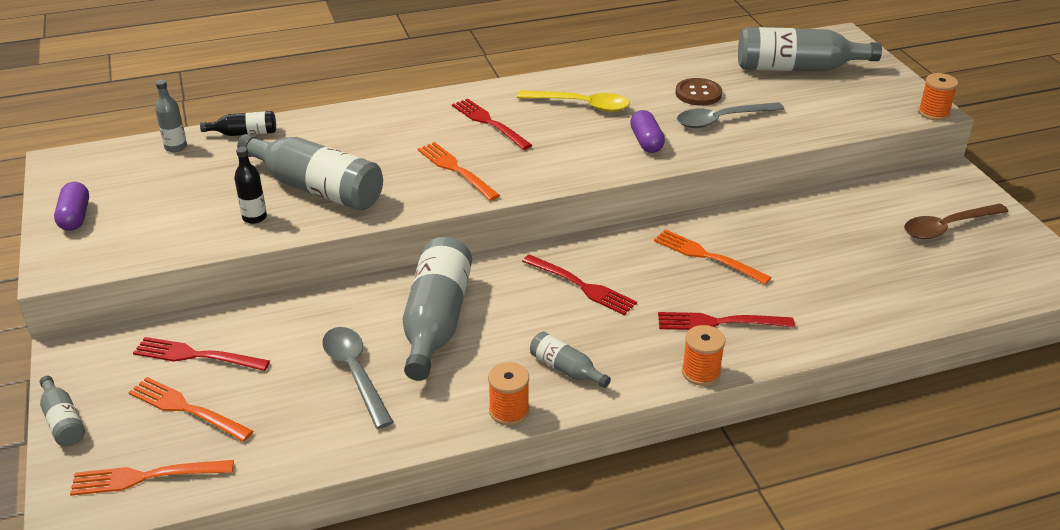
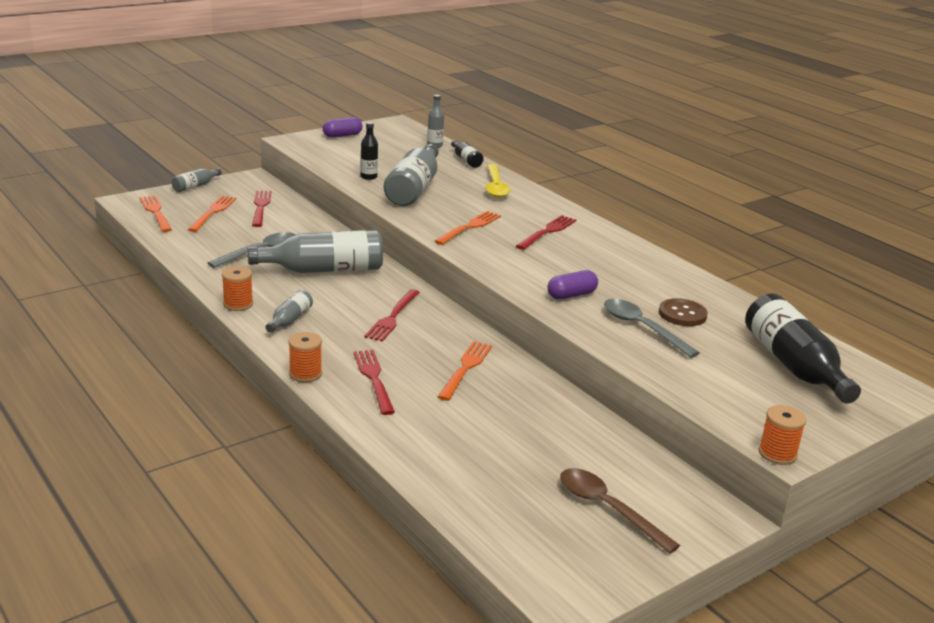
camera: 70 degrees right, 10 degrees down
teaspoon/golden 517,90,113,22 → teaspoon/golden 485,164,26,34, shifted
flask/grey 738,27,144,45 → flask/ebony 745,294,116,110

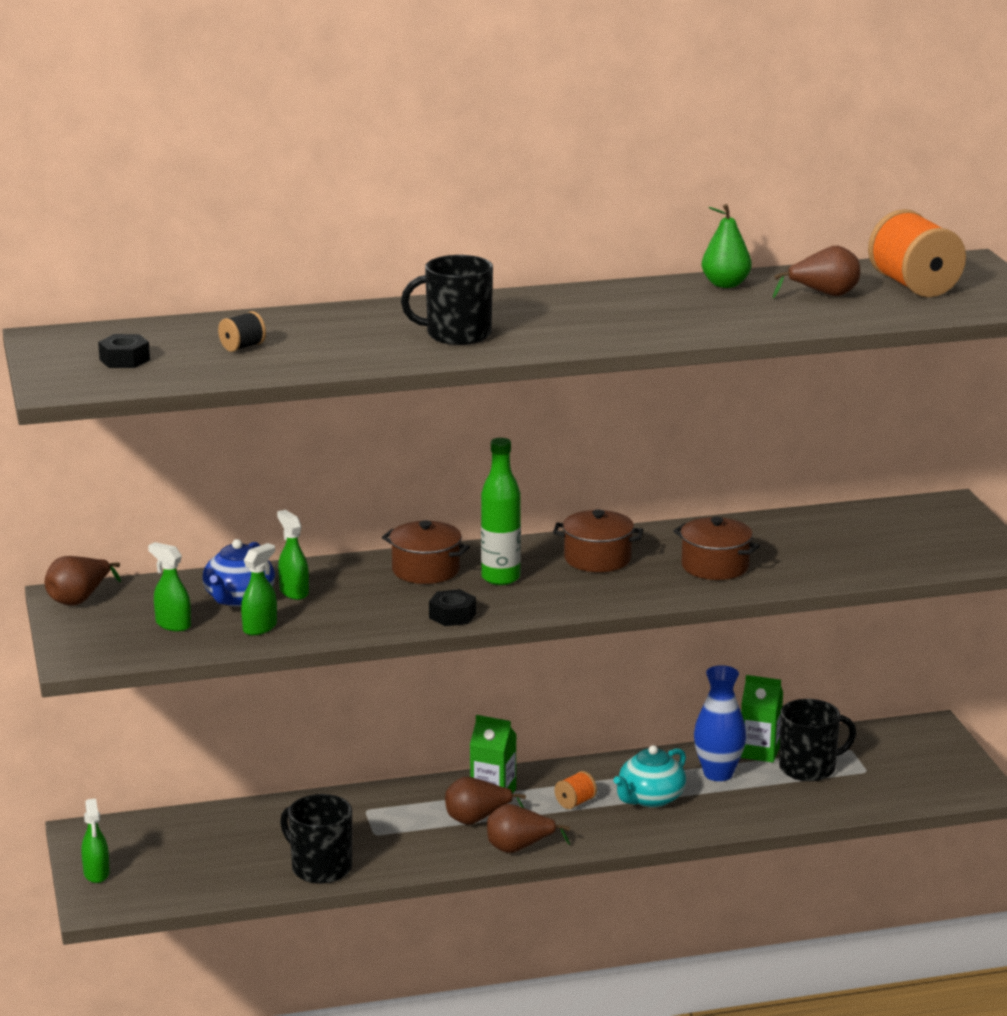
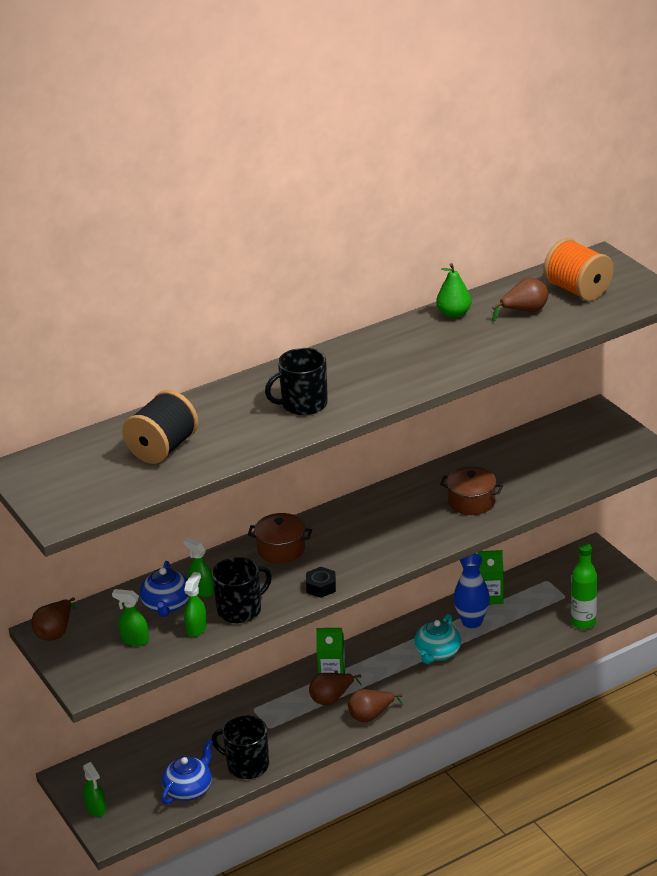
camera: 15 degrees left, 10 degrees up
hexagon nut/ebony 98,334,52,34 → -
spool/ebony 218,311,48,41 → spool/ebony 122,390,77,74, x2.22
flask/leaf-green 481,438,40,147 → flask/leaf-green 571,543,26,86, shifted
stockpot/brown 553,510,90,62 → -
spool/orange 555,771,42,38 → -
mug/ebony 779,699,77,82 → mug/ebony 212,557,60,66, shifted
- → tea pot/royal blue 162,739,51,65

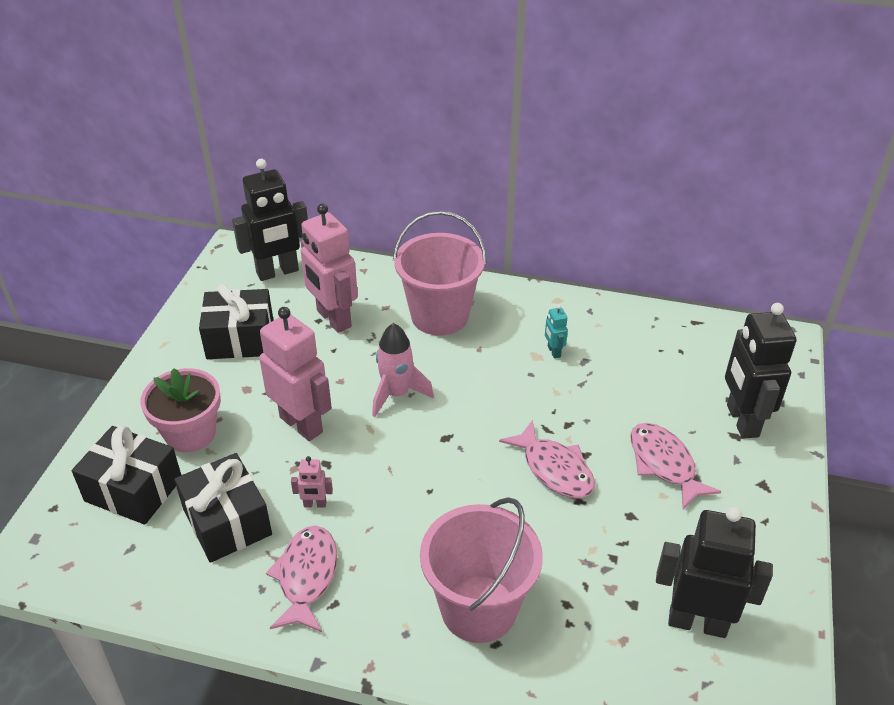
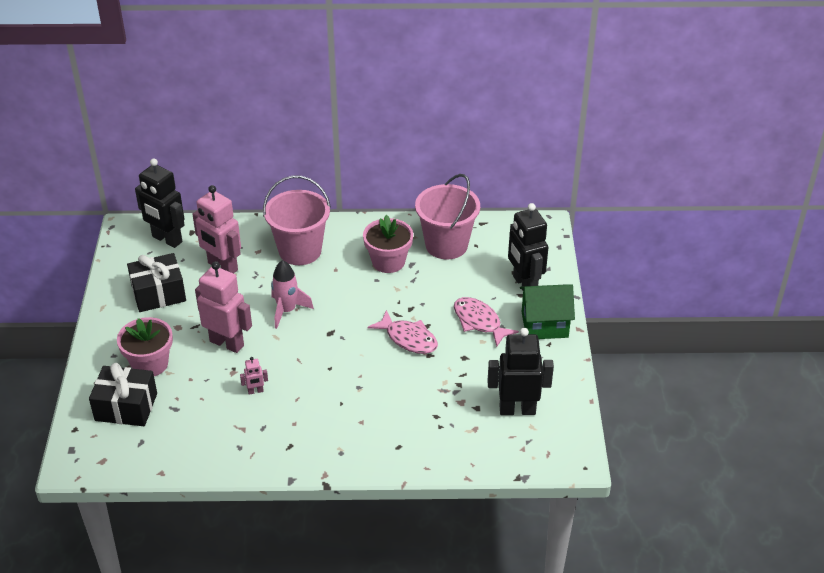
camera: 15 degrees left, 0 degrees up
wrapped gift/ebony 174,453,98,110 → -
robot/ebony 232,159,76,122 → robot/ebony 135,158,49,90, 75 degrees clockwise
toy fish/pink 266,526,71,106 → -
bucket/pink 420,497,123,146 → bucket/pink 415,174,65,86, shifted
robot/turquoise 545,304,23,55 → plant pot/pink 363,215,50,58
- → cottage/leaf-green 520,284,55,55

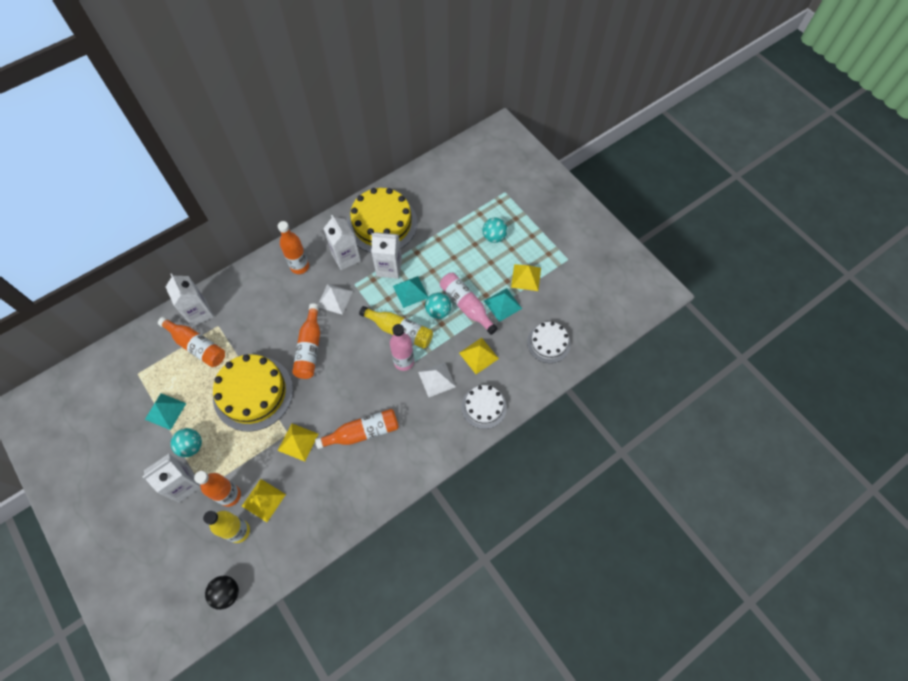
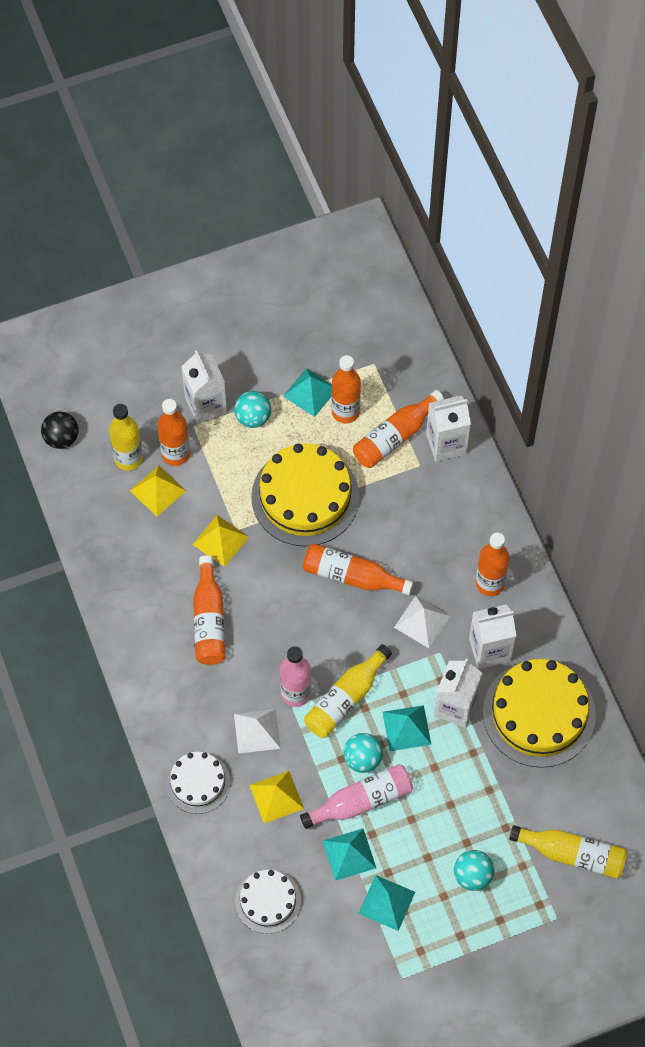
camera: 105 degrees right, 0 degrees up
pyramid/golden 511,264,30,27 → pyramid/turquoise 358,875,57,56
- → flask/orange 331,355,30,68
- → flask/golden 509,825,118,54

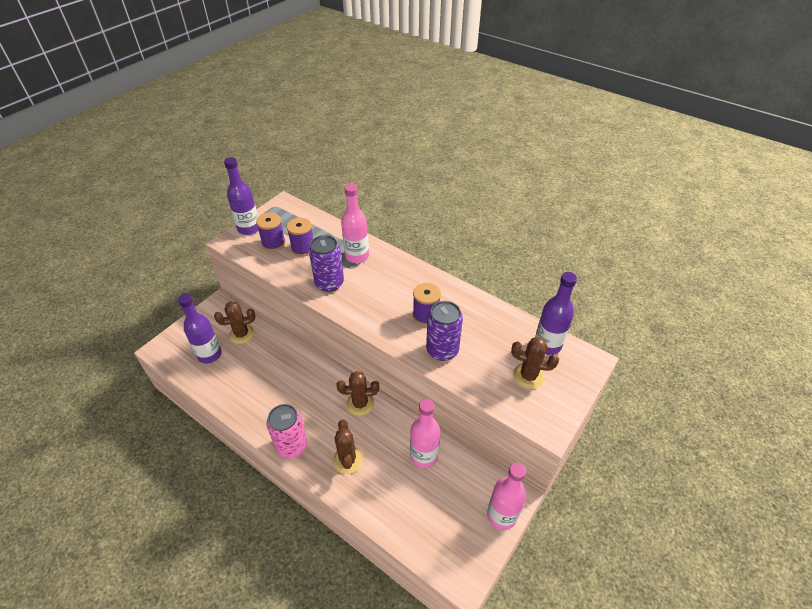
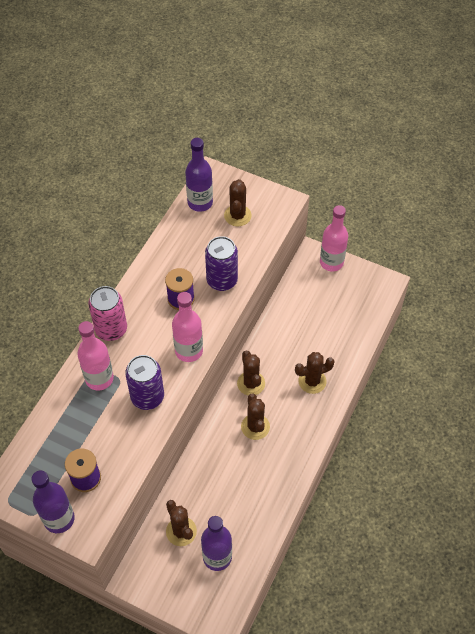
camera: 100 degrees left, 10 degrees up
tin/pink 267,404,41,55 → tin/pink 88,286,39,55, shifted
spool/purple 287,218,26,39 → -
flask/pink 410,399,30,69 → flask/pink 172,292,31,70, shifted
- → prickly plant/brown 241,393,29,47

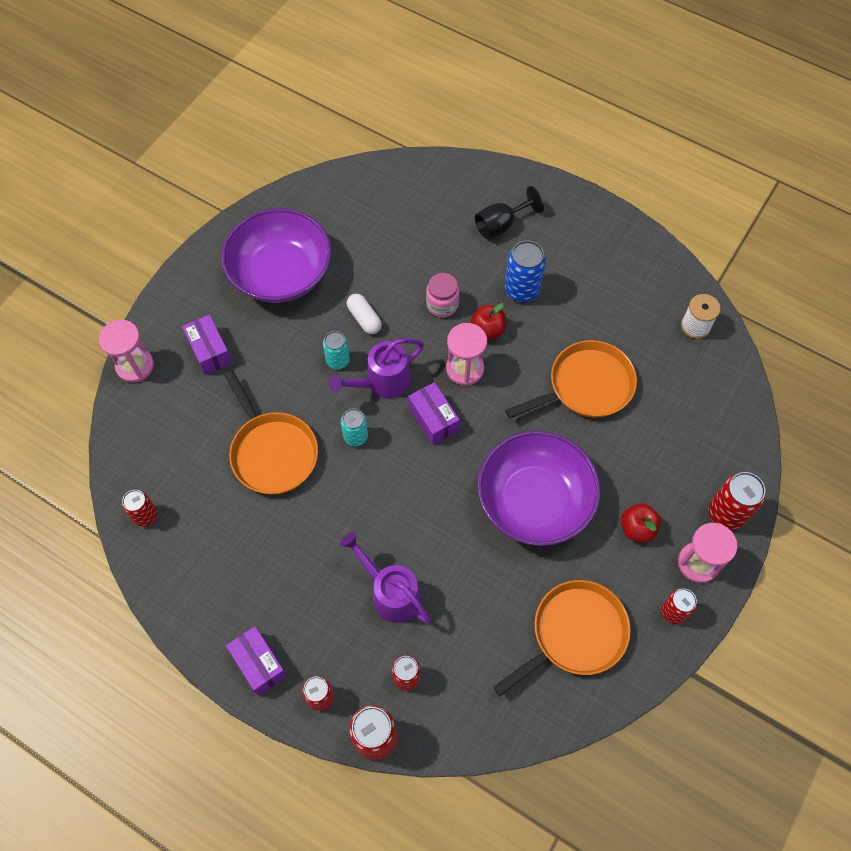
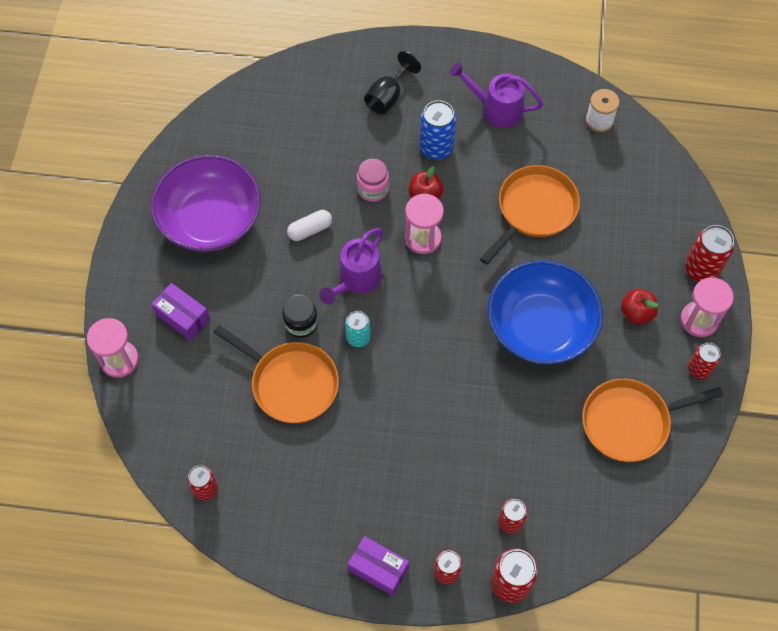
camera: 25 degrees left, 0 degrees up
tin/turquoise 323,331,27,38 → -
sprinkling can/purple 340,532,91,91 → sprinkling can/purple 449,62,94,66, shifted
pill/snow-white 347,294,35,40 → pill/snow-white 287,210,45,31, 60 degrees counterclockwise
parcel/purple 408,382,52,63 → -
bowl/purple 477,431,123,115 → bowl/royal blue 488,260,115,105
pan/orange 493,580,138,116 → pan/orange 582,379,141,83, 135 degrees counterclockwise
- → preserve jar/ebony 283,295,35,43

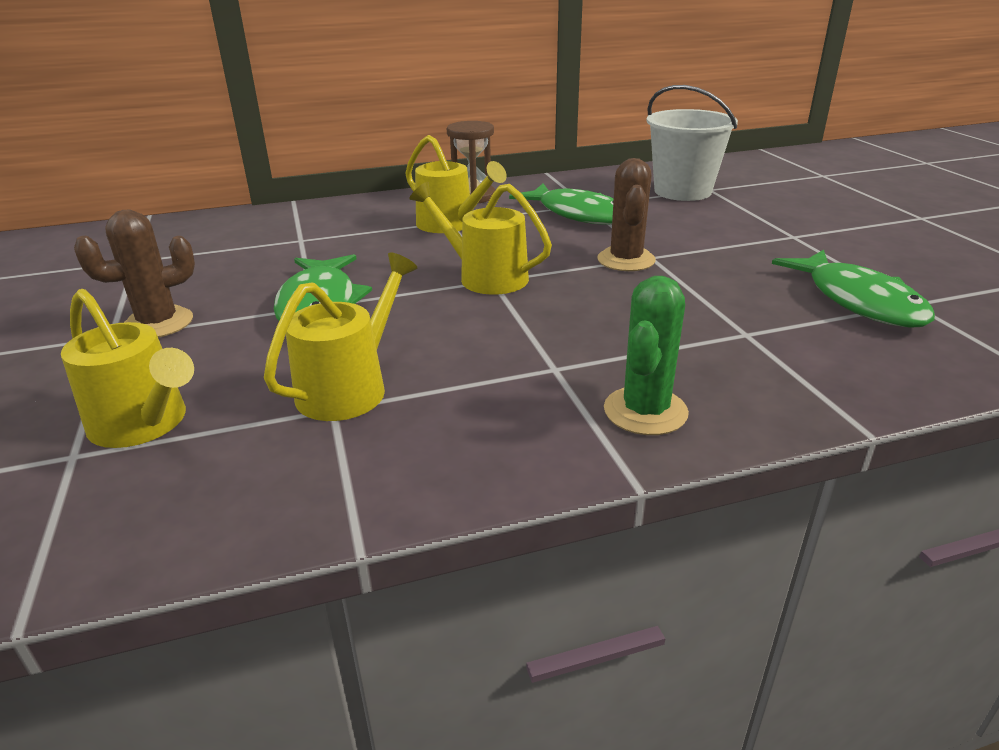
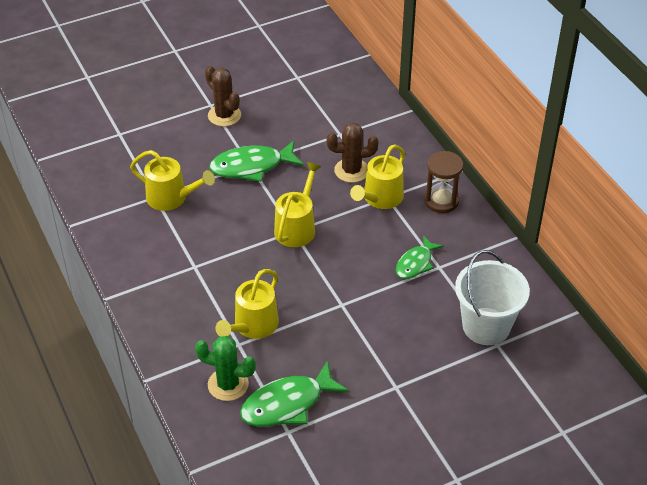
camera: 80 degrees right, 15 degrees up
sprinkling can/golden 61,289,133,159 → sprinkling can/golden 216,269,63,70, shifted
toy fish/leaf-green 509,183,105,42 → toy fish/leaf-green 396,235,48,44, x0.63
prickly plant/brown 597,158,59,113 → prickly plant/brown 326,122,52,61, shifted
prickly plant/leaf-green 604,276,85,159 → prickly plant/leaf-green 195,336,61,65, shifted

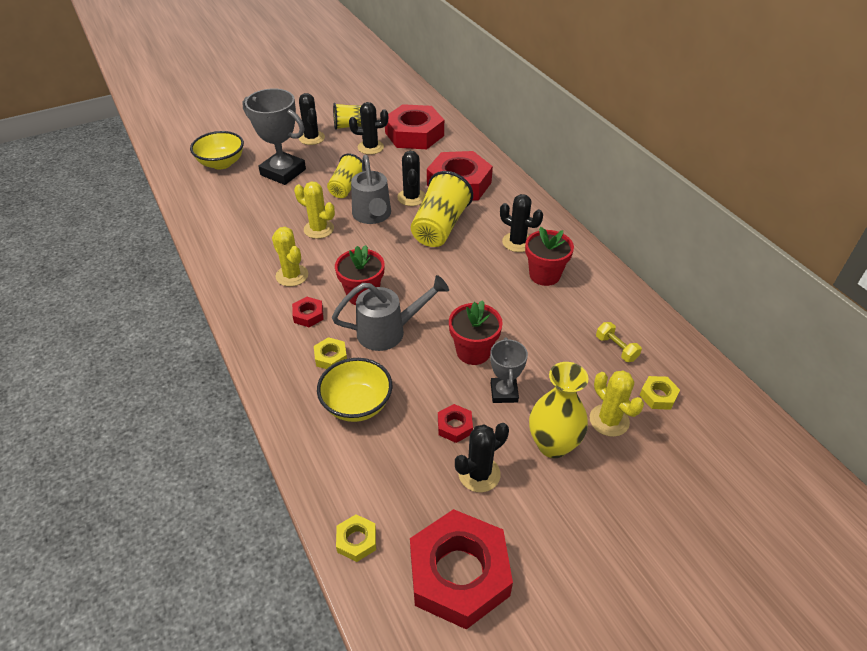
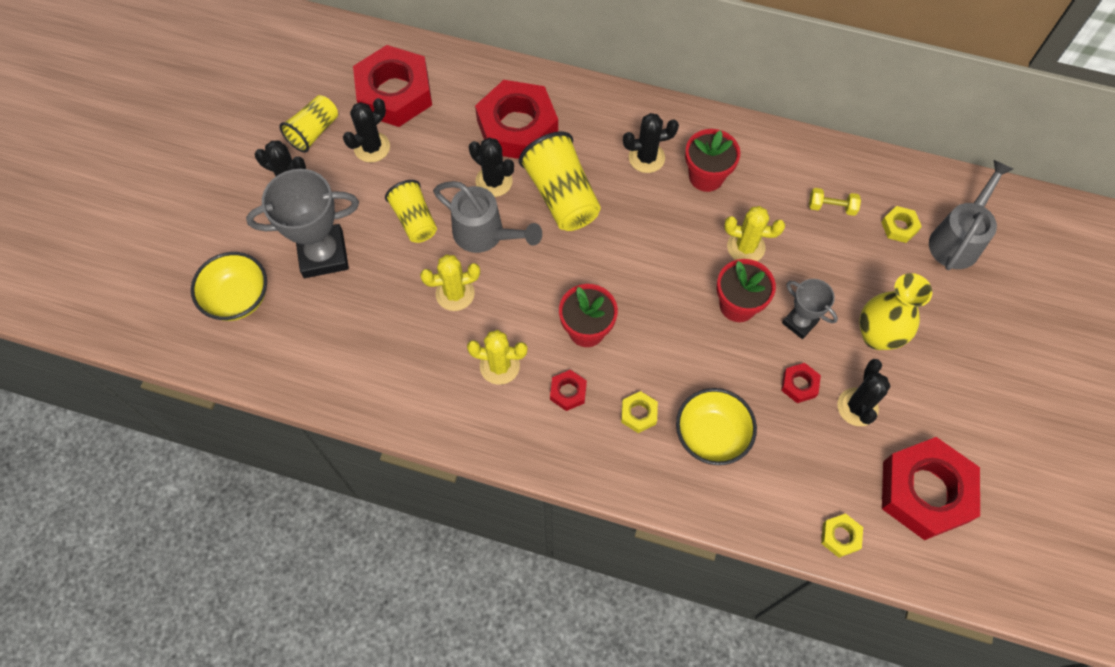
camera: 45 degrees left, 20 degrees up
sprinkling can/grey 332,275,117,76 → sprinkling can/grey 929,160,84,110, shifted
prickly plant/golden 590,370,54,67 → prickly plant/golden 724,206,61,55, shifted

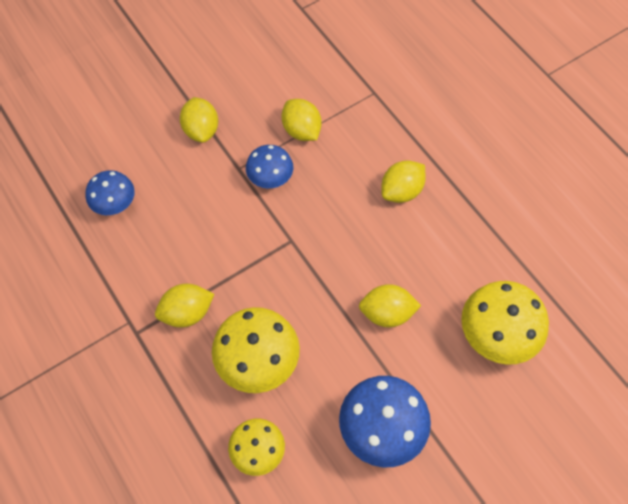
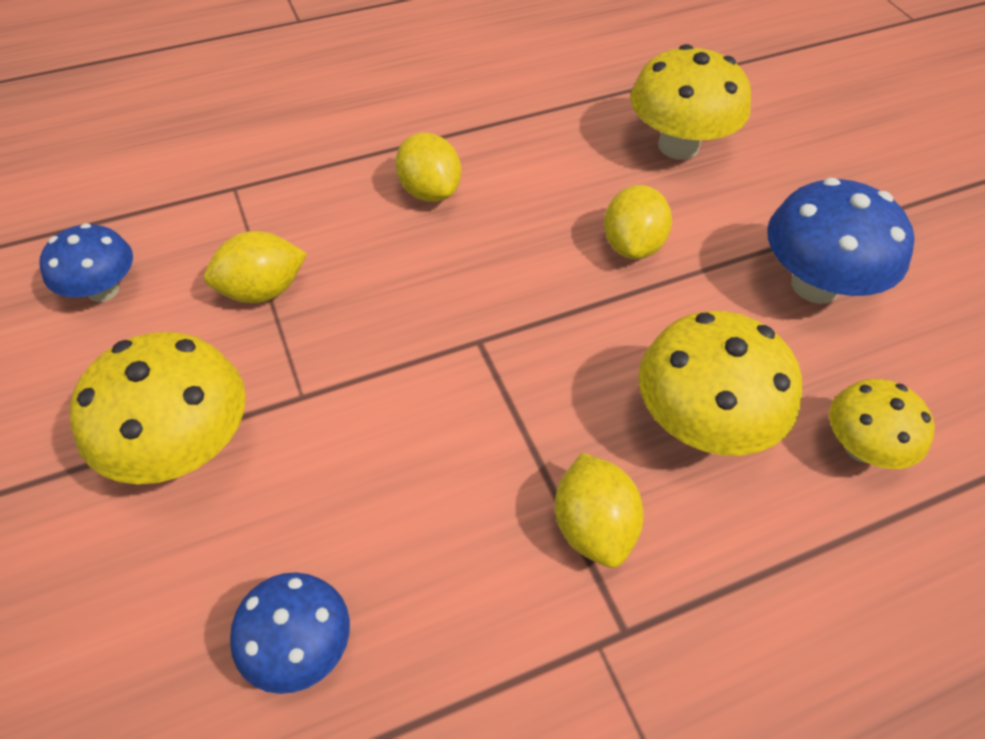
camera: 80 degrees left, 10 degrees down
lemon/golden 180,97,38,46 → fungus/golden 70,332,176,153
fungus/royal blue 246,145,47,43 → fungus/royal blue 39,223,94,79, shifted

